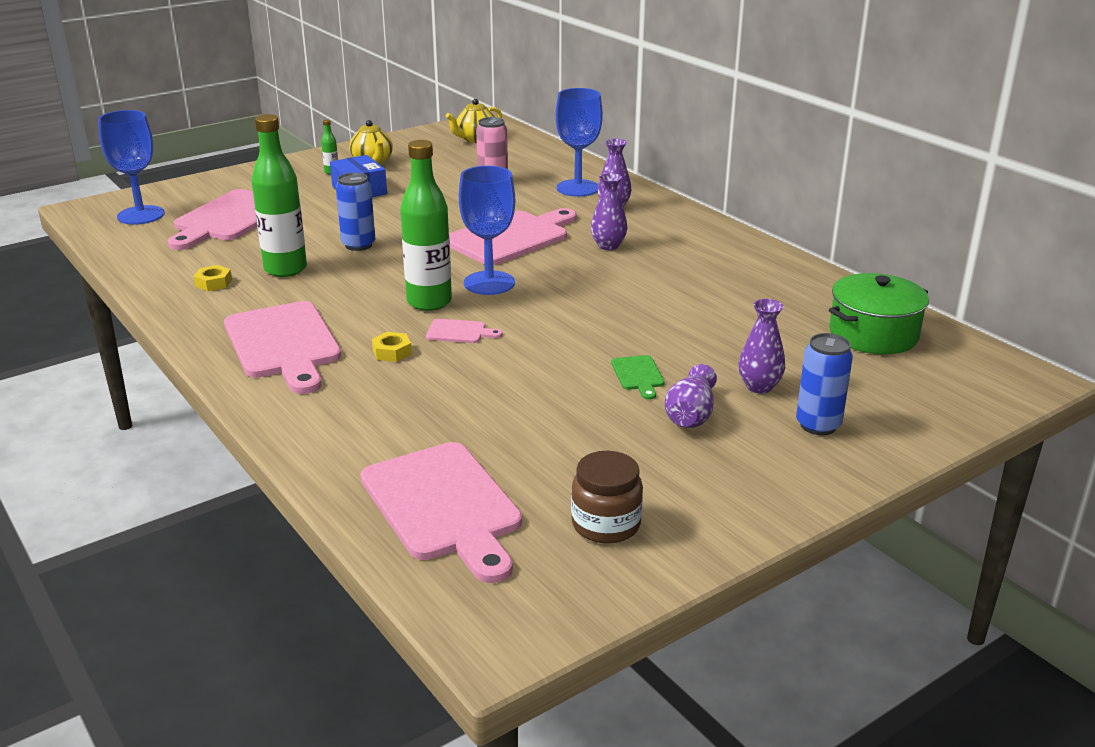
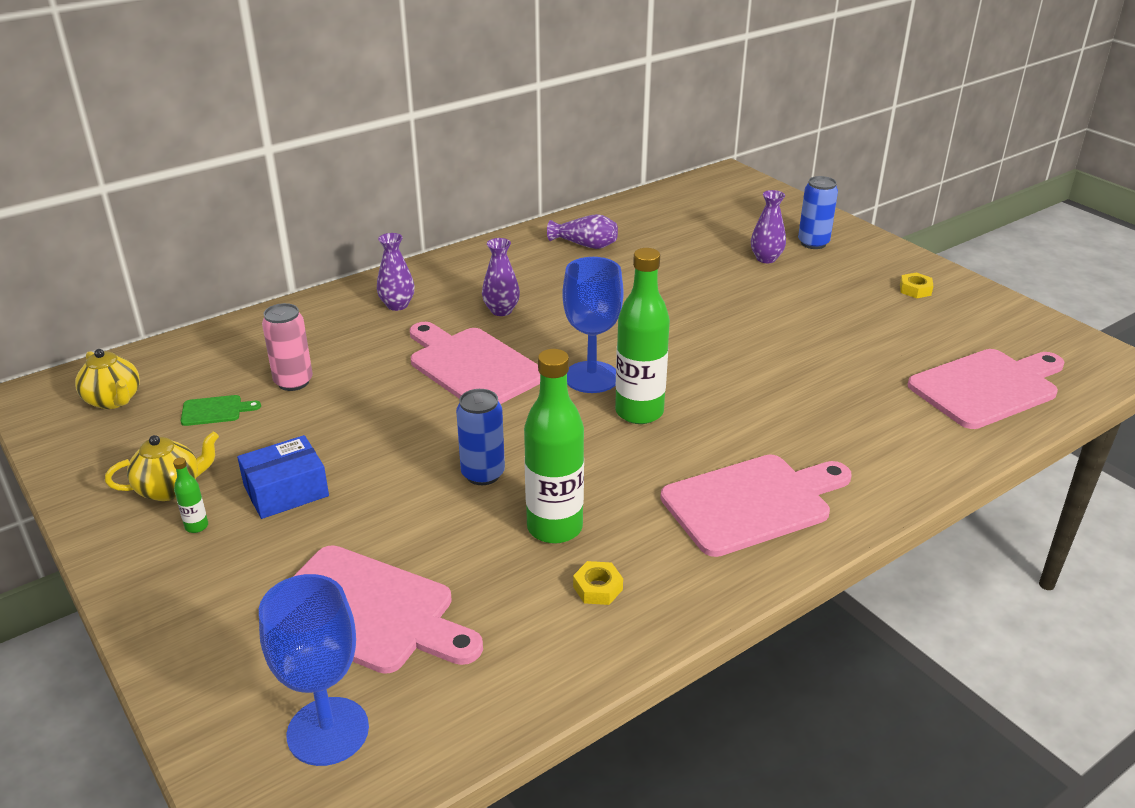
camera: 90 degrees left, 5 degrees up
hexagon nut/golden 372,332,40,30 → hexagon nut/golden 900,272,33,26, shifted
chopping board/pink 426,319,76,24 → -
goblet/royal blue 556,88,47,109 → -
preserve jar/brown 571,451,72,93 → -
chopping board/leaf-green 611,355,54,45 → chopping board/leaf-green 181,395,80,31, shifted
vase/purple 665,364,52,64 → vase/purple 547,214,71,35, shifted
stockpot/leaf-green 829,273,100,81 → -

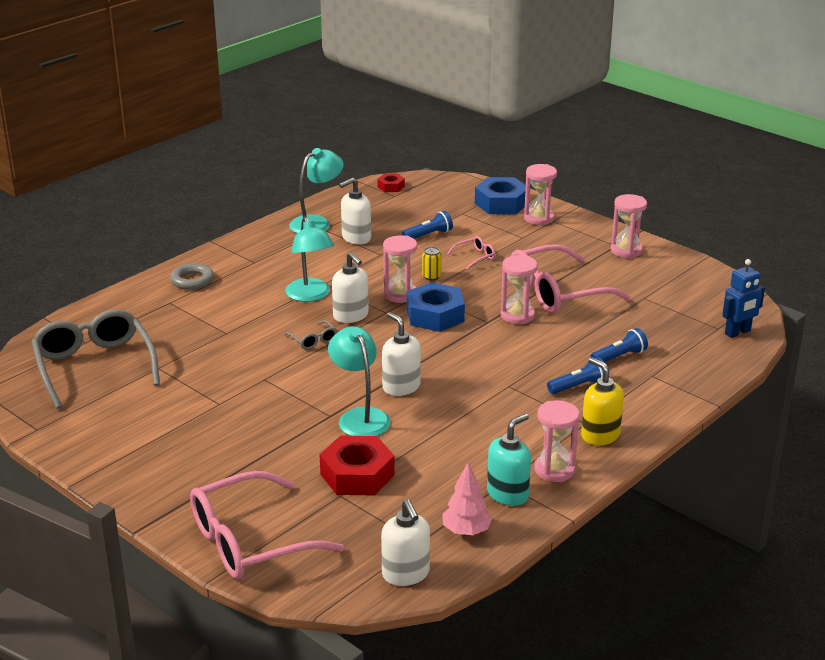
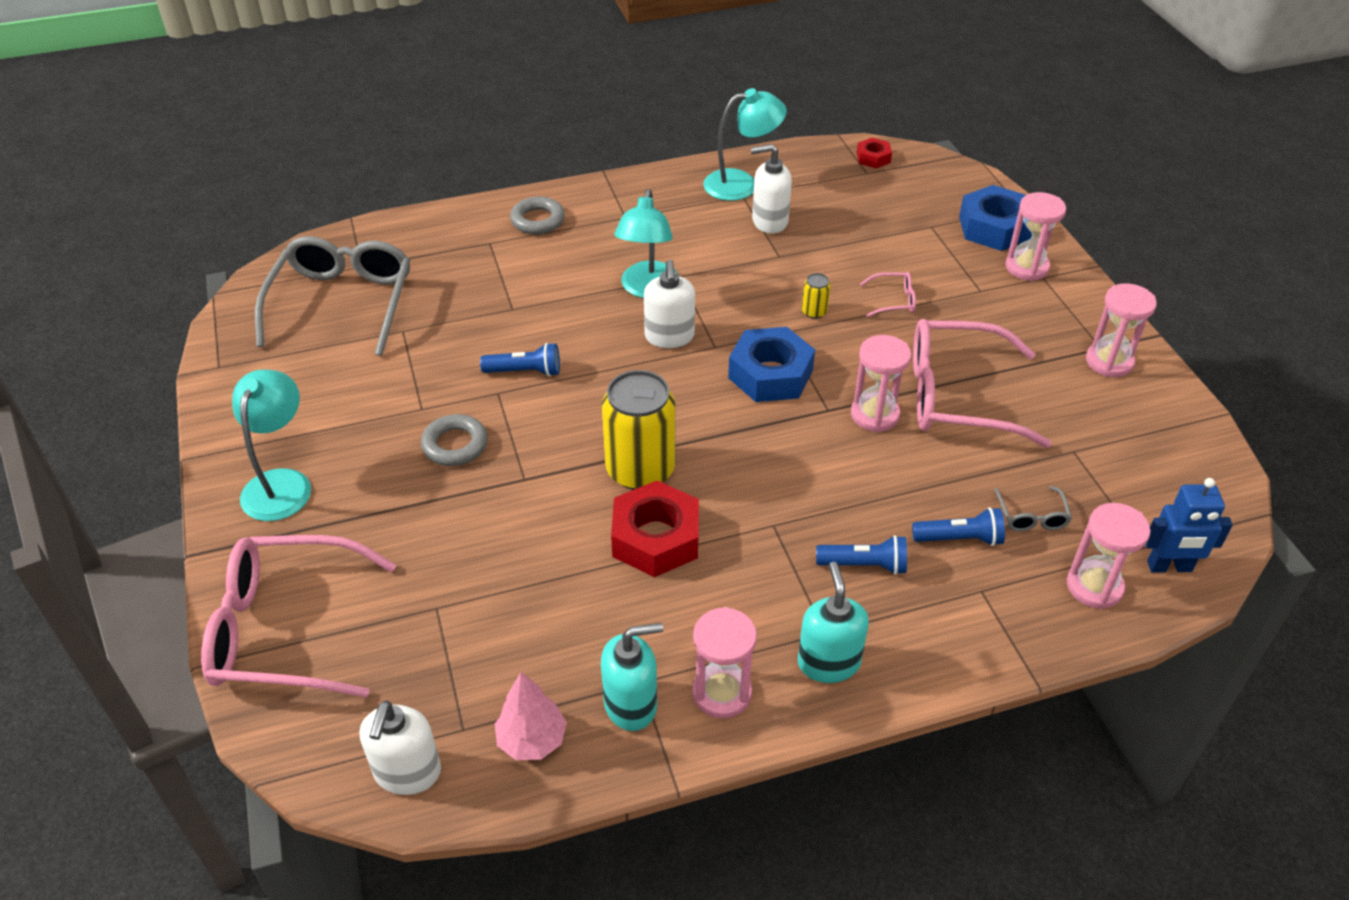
camera: 30 degrees right, 15 degrees up
glasses/grey 284,320,54,30 → glasses/grey 994,486,78,46, shifted
hexagon nut/scarlet 320,436,75,59 → hexagon nut/scarlet 611,480,88,97, shifted
lamp/turquoise 328,326,63,110 → lamp/turquoise 232,370,79,151, shifted
soap dispenser/snow-white 382,312,39,84 → tin/golden 602,370,73,120
hourglass/pink 383,235,34,68 → hourglass/pink 1067,503,83,106, shifted
pocket torch/royal blue 402,211,51,28 → pocket torch/royal blue 480,343,80,34, shifted
soap dispenser/golden 581,357,43,88 → soap dispenser/turquoise 798,562,71,121
- → ring/grey 421,414,67,52

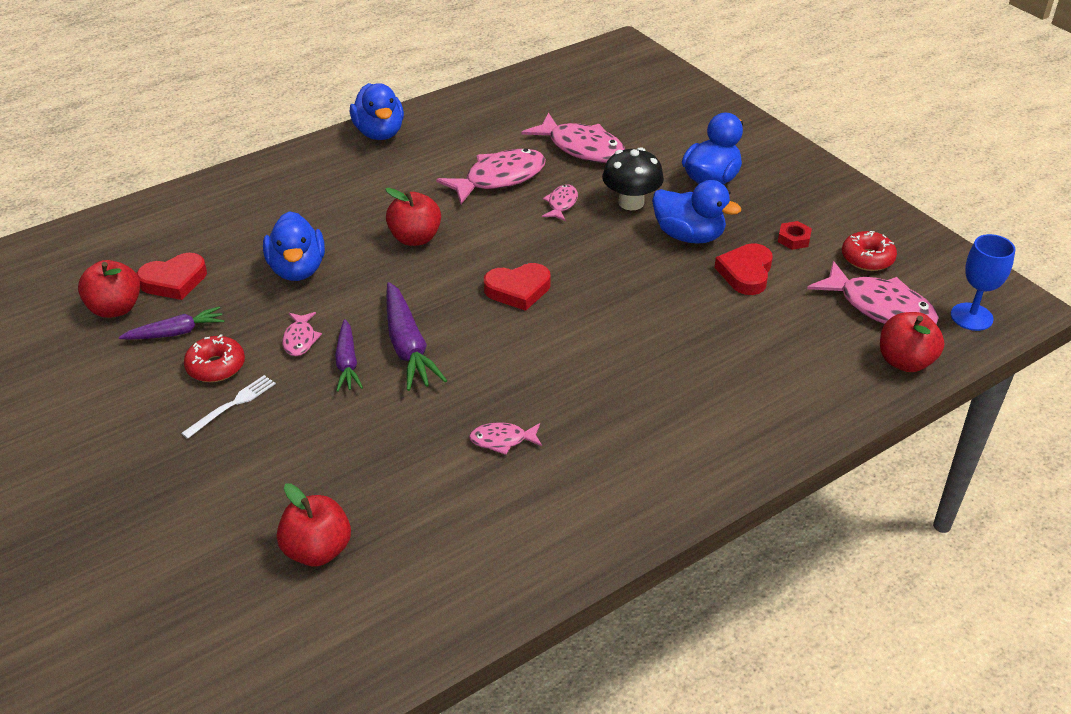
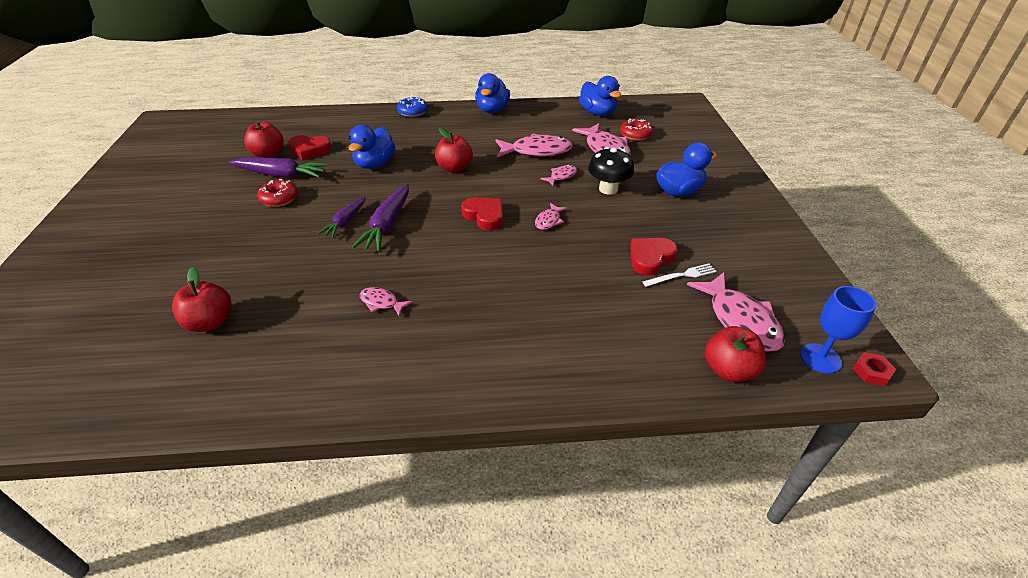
camera: 30 degrees right, 0 degrees up
root vegetable/purple 119,306,105,34 → root vegetable/purple 229,158,100,20, x1.57
table fork/snow-white 181,375,95,64 → table fork/snow-white 642,264,75,23, shifted
toy fish/pink 282,312,40,44 → toy fish/pink 535,203,32,27, shifted
heart/scarlet 484,263,67,48 → heart/scarlet 461,197,42,34, 150 degrees counterclockwise
toy duck/royal blue 652,180,89,64 → toy duck/royal blue 579,76,42,40, shifted
hexagon nut/scarlet 778,221,34,29 → hexagon nut/scarlet 853,352,43,34, shifted
doughnut/scarlet 842,231,55,40 → doughnut/scarlet 620,119,33,22, shifted
- → doughnut/royal blue 397,97,31,20

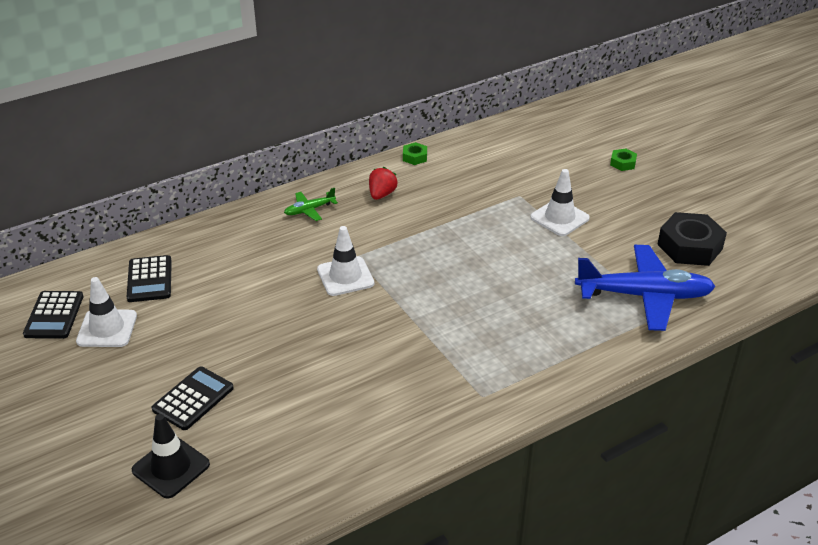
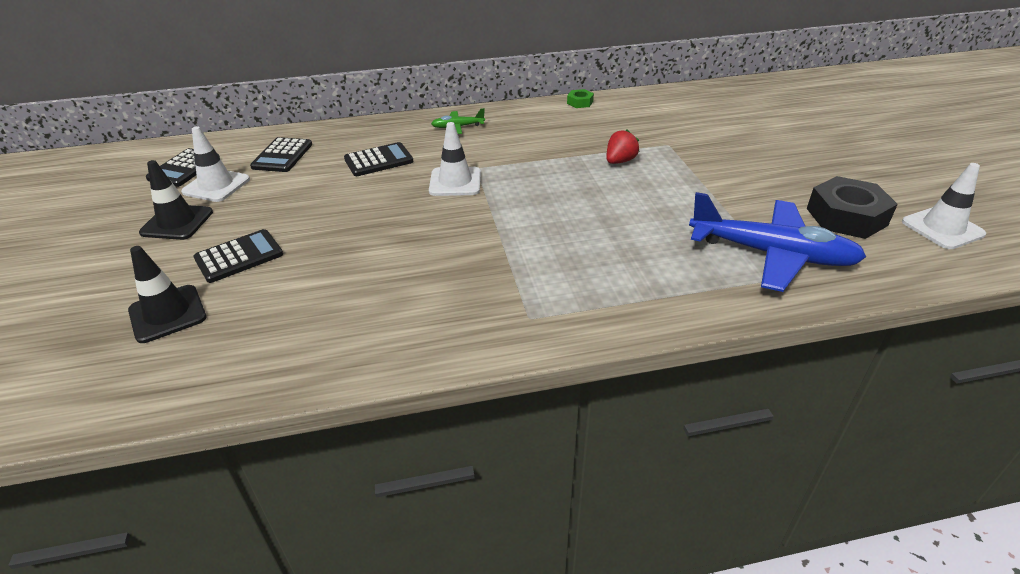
camera: 20 degrees right, 0 degrees up
toy strawberry/scarlet 369,167,29,33 → toy strawberry/scarlet 606,130,33,34, shifted
safety cone/snow-white 530,169,60,67 → safety cone/snow-white 902,163,84,86, shifted
hexagon nut/leaf-green 610,148,27,23 → -
- → safety cone/ebony 139,160,74,80
- → pocket calculator/ebony 344,142,70,34

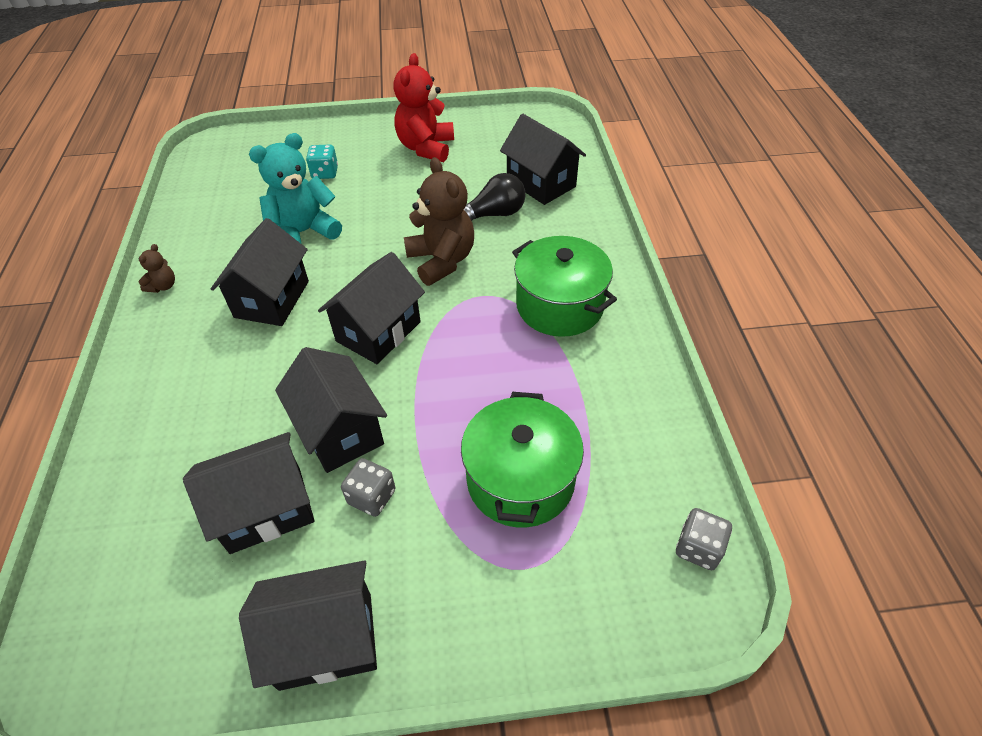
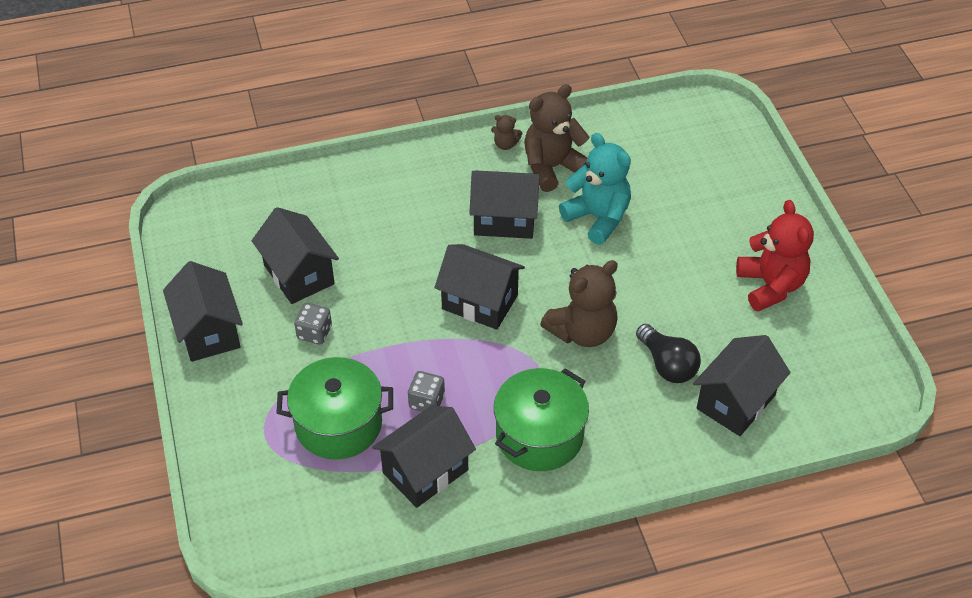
camera: 80 degrees right, 0 degrees up
cottage/ebony 275,347,112,126 → cottage/ebony 372,405,104,103, shifted
die/turquoise 306,145,32,34 → -
teddy bear/scarlet 393,53,61,109 → teddy bear/scarlet 736,200,78,112, 75 degrees clockwise
die/grey 676,508,56,62 → die/grey 408,371,37,41, shifted
- → teddy bear/brown 524,84,65,108

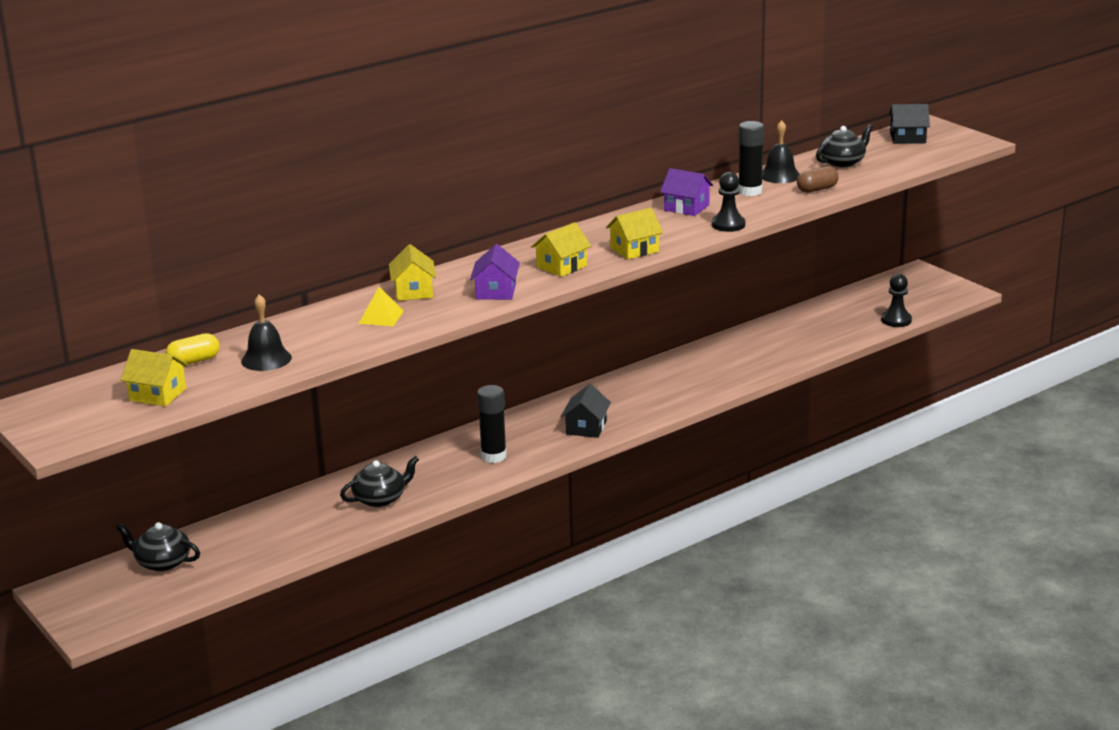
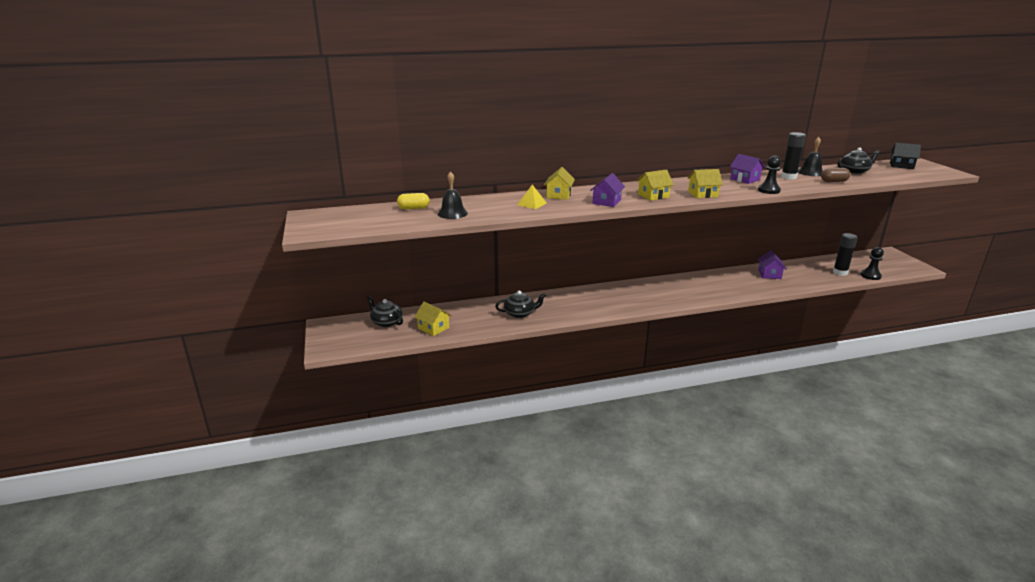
camera: 20 degrees right, 0 degrees up
cottage/golden 121,349,67,58 → cottage/golden 414,302,38,34, shifted
stick of glue/ebony 477,385,30,78 → stick of glue/ebony 833,233,25,43, shifted
cottage/ebony 561,384,50,54 → -
- → cottage/purple 758,250,28,29

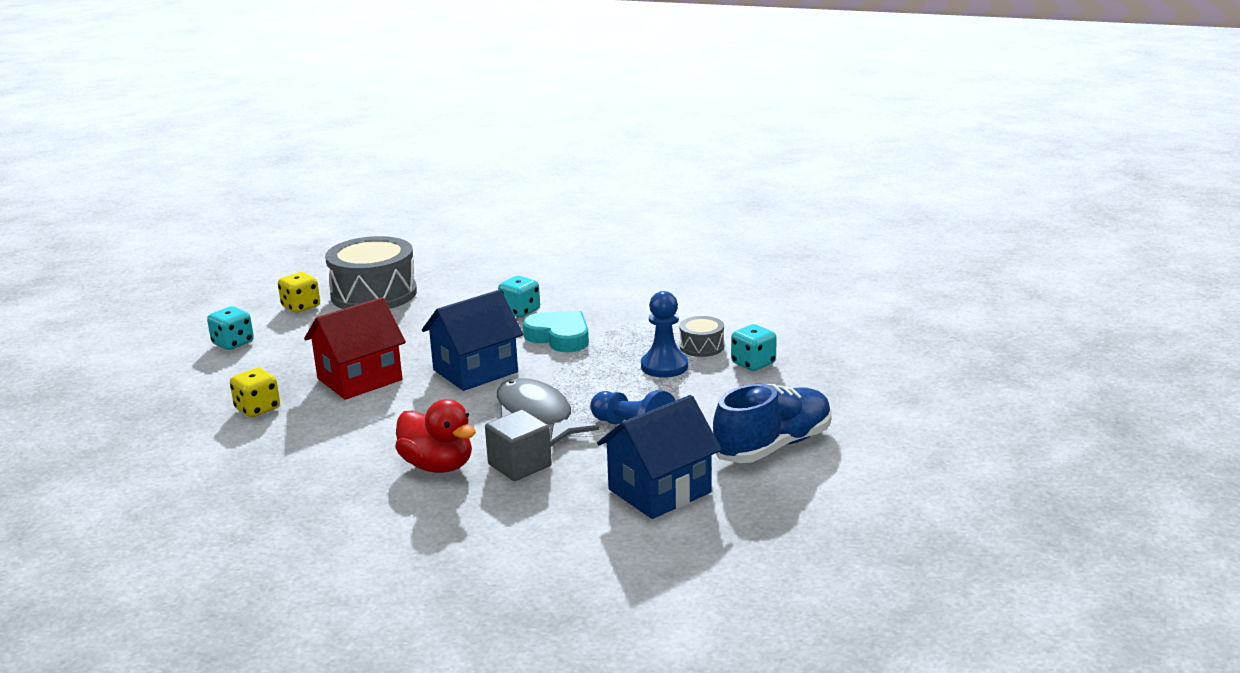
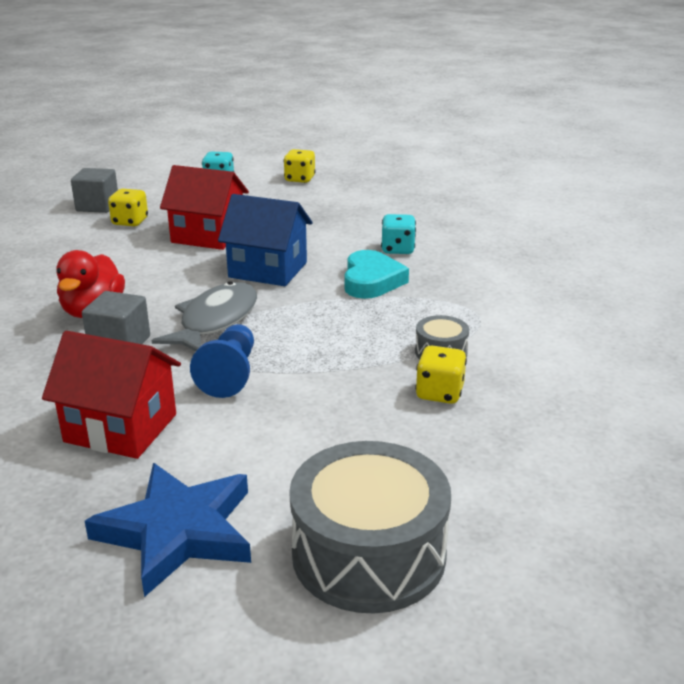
camera: 55 degrees right, 5 degrees up
drum/grey 325,236,92,73 → drum/grey 289,441,162,172, shifted
cottage/royal blue 597,395,125,124 → cottage/scarlet 42,331,139,128
chess pawn/royal blue 641,291,47,87 → -
shoe/royal blue 713,384,118,79 → -
die/turquoise 731,324,46,47 → die/golden 415,345,52,59
- → block/grey 71,168,47,45
- → five-pointed star/royal blue 85,463,166,134

